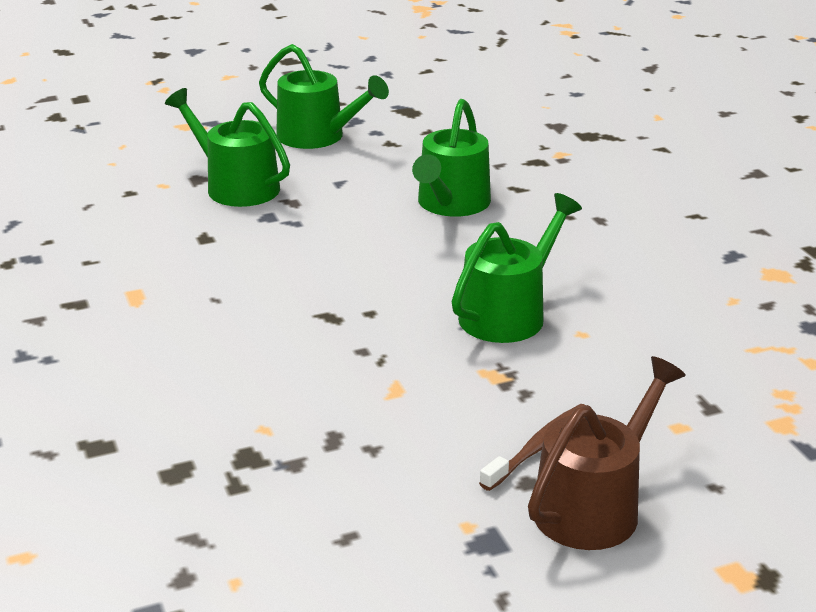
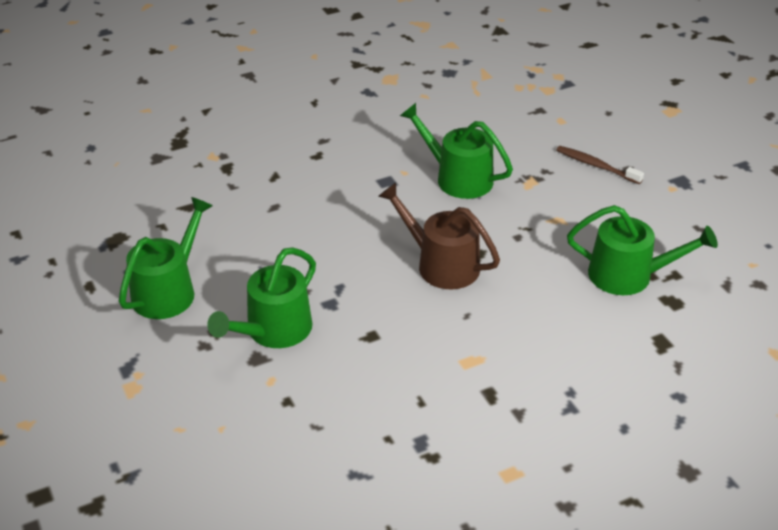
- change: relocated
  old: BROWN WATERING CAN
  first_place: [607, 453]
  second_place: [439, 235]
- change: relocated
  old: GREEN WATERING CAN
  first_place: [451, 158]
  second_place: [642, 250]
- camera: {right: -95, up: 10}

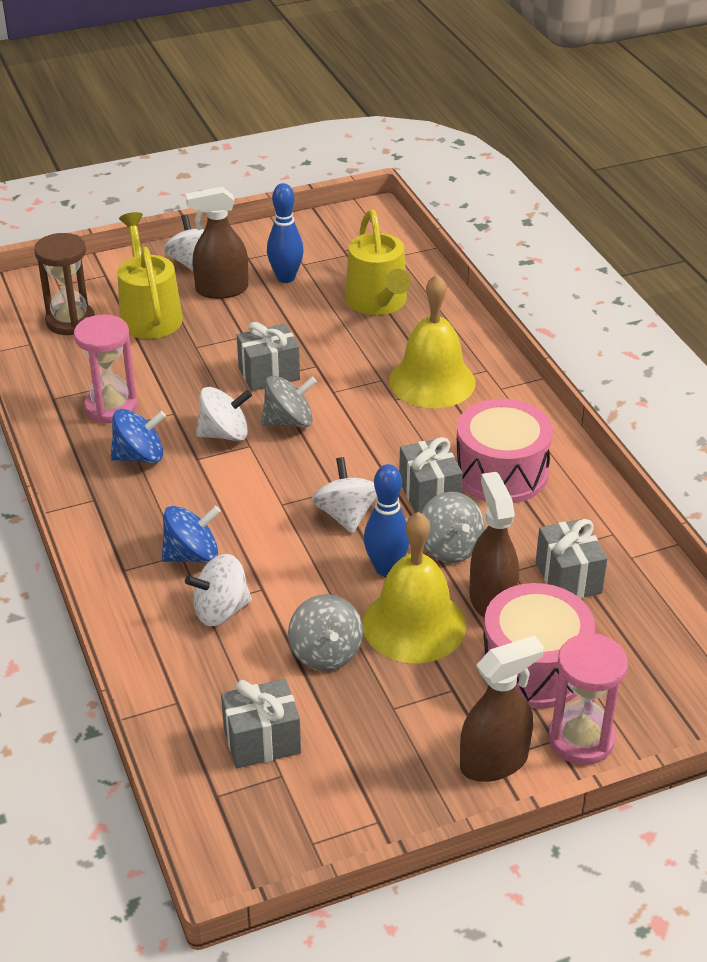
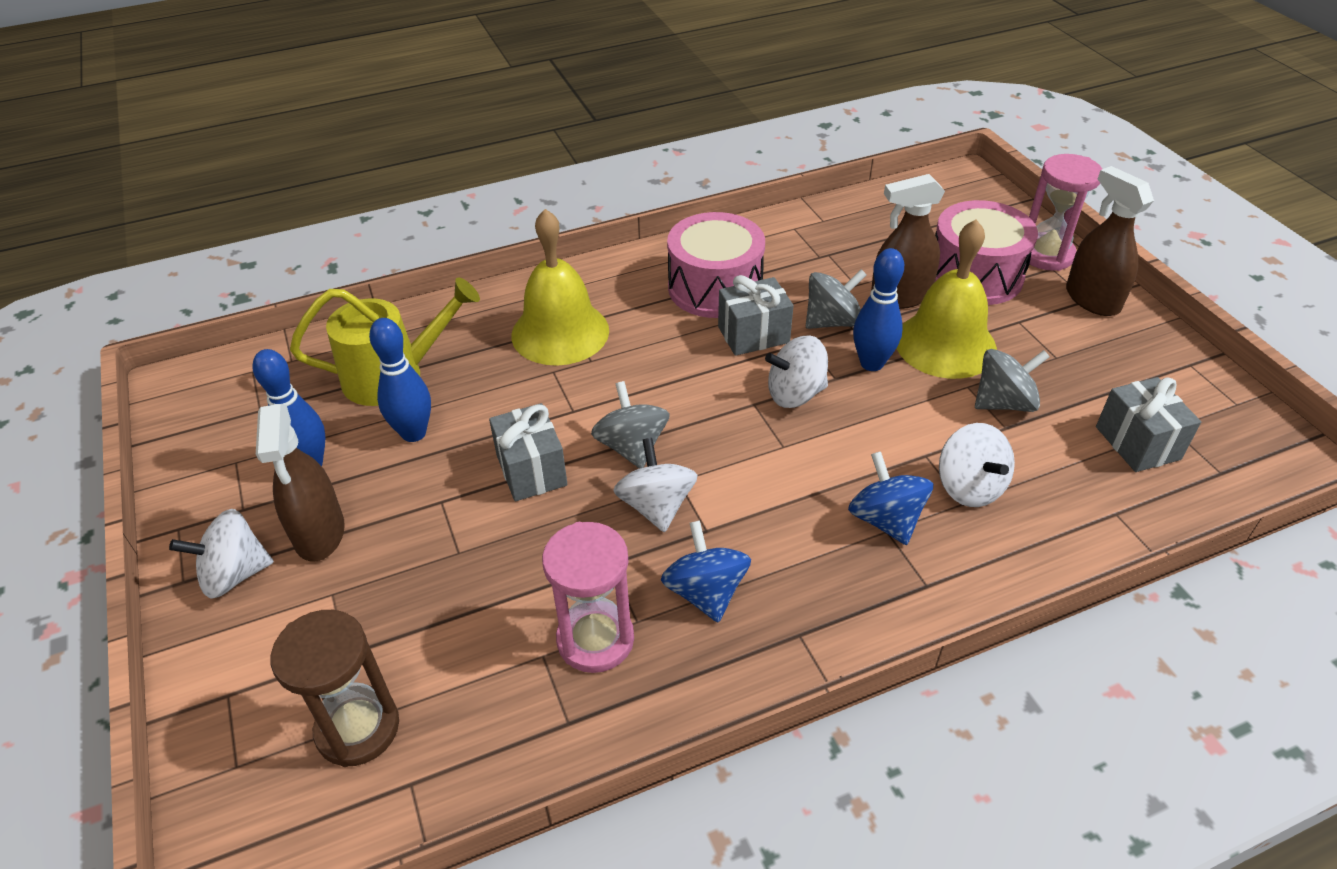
- change: appeared
  new: BLUE BOWLING PIN
  second_place: [400, 380]
- change: missing
  old: YELLOW WATERING CAN
  first_place: [150, 275]
- change: missing
  old: GREY GIFT
  first_place: [572, 558]
- camera: {right: -90, up: 5}

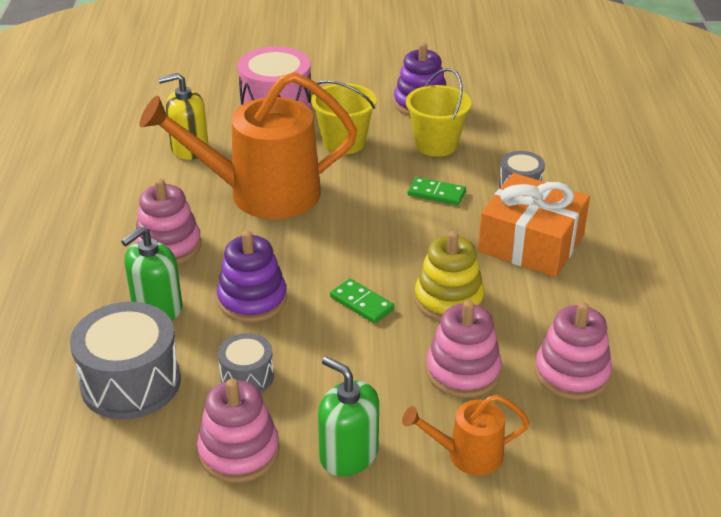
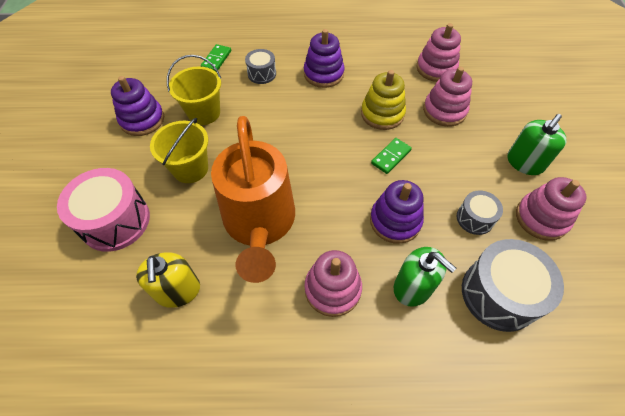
- change: relocated
  old: GREEN DOMINO
  first_place: [437, 191]
  second_place: [216, 57]
- change: exchanged
  old: ORANGE GIFT
  new: PURPLE STACKING TOY
  first_place: [534, 225]
  second_place: [324, 58]
- change: missing
  old: ORANGE WATERING CAN
  first_place: [466, 435]
- camera: {right: -90, up: 20}

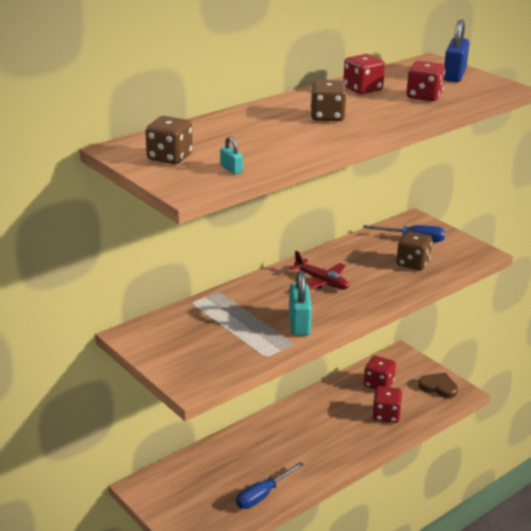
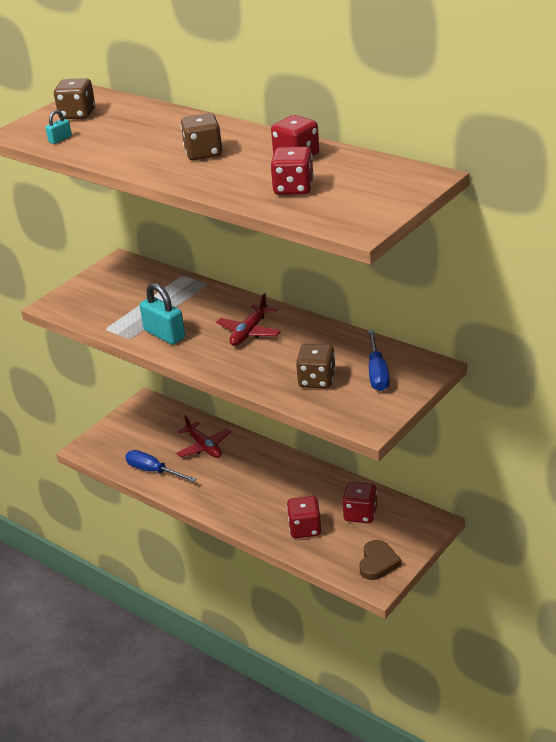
- change: spun
  old: TURQUOISE PADLOCK
  first_place: [300, 303]
  second_place: [162, 314]
  degrees: 60
- change: appeared
  new: RED PLANE
  second_place: [204, 436]
- change: missing
  old: BLUE PADLOCK
  first_place: [456, 50]
- camera: {right: 80, up: 5}

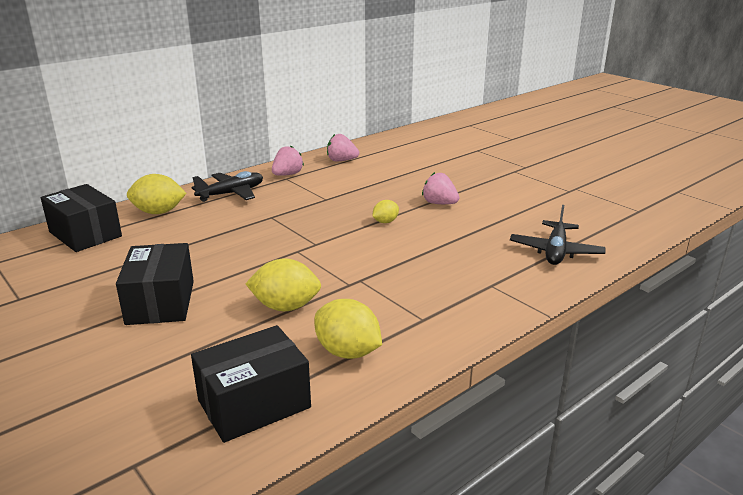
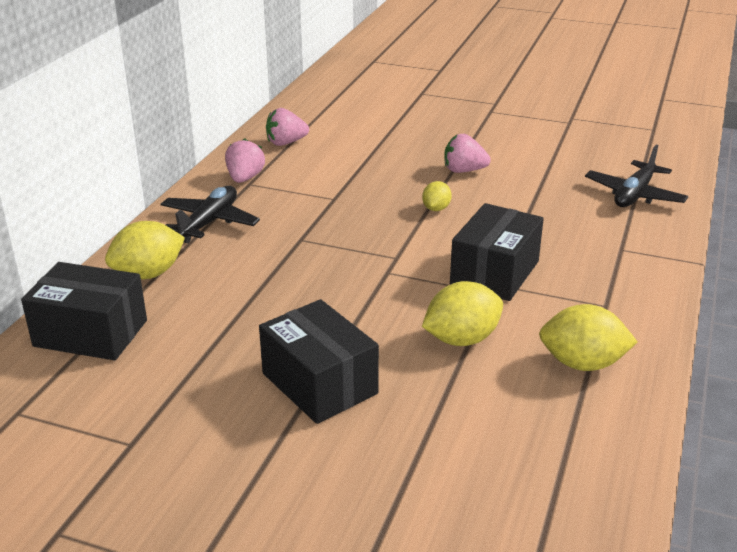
- change: relocated
  old: BLACK BOX
  first_place: [251, 384]
  second_place: [497, 252]
- change: spun
  old: BLACK PLANE
  first_place: [558, 235]
  second_place: [636, 176]
  degrees: 45
- camera: {right: -30, up: 5}

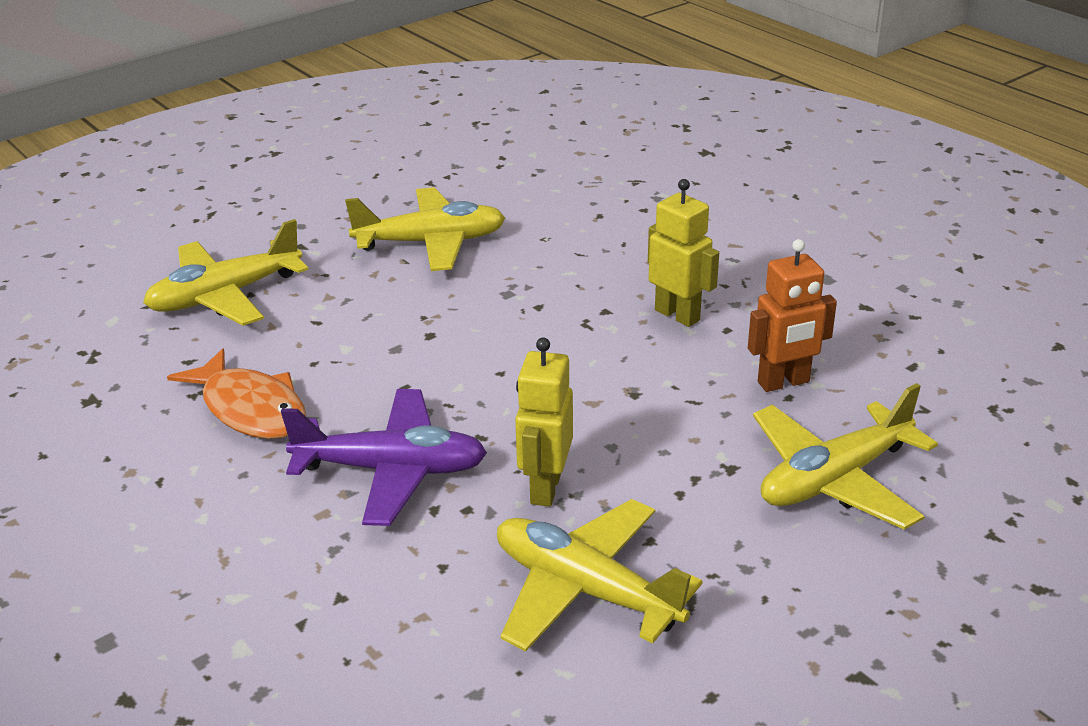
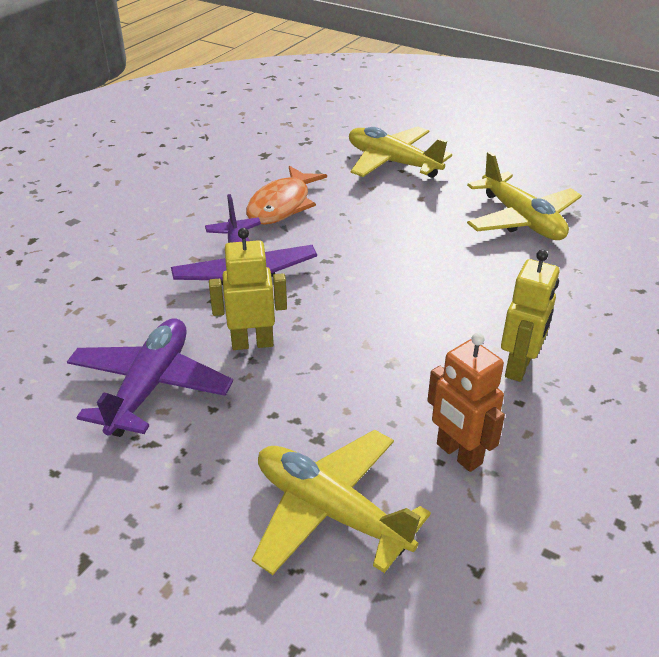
- change: colour
  old: YELLOW PLANE
  new: PURPLE PLANE
  first_place: [600, 575]
  second_place: [150, 377]
- camera: {right: 70, up: 5}

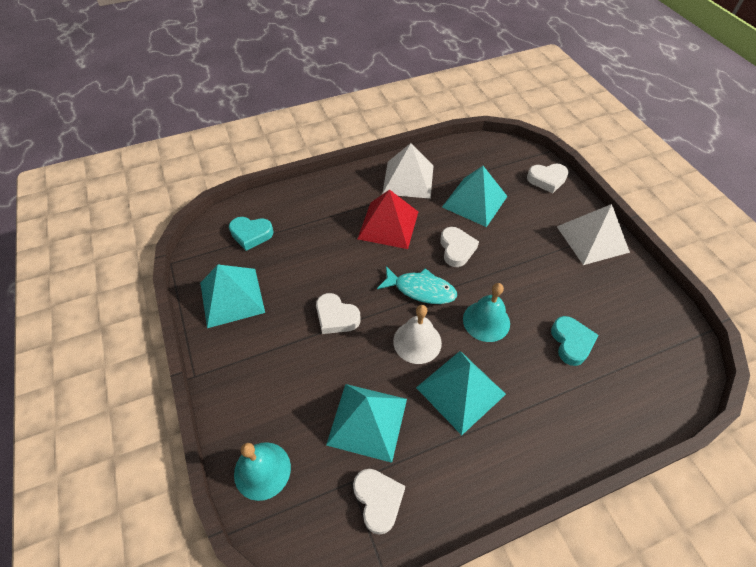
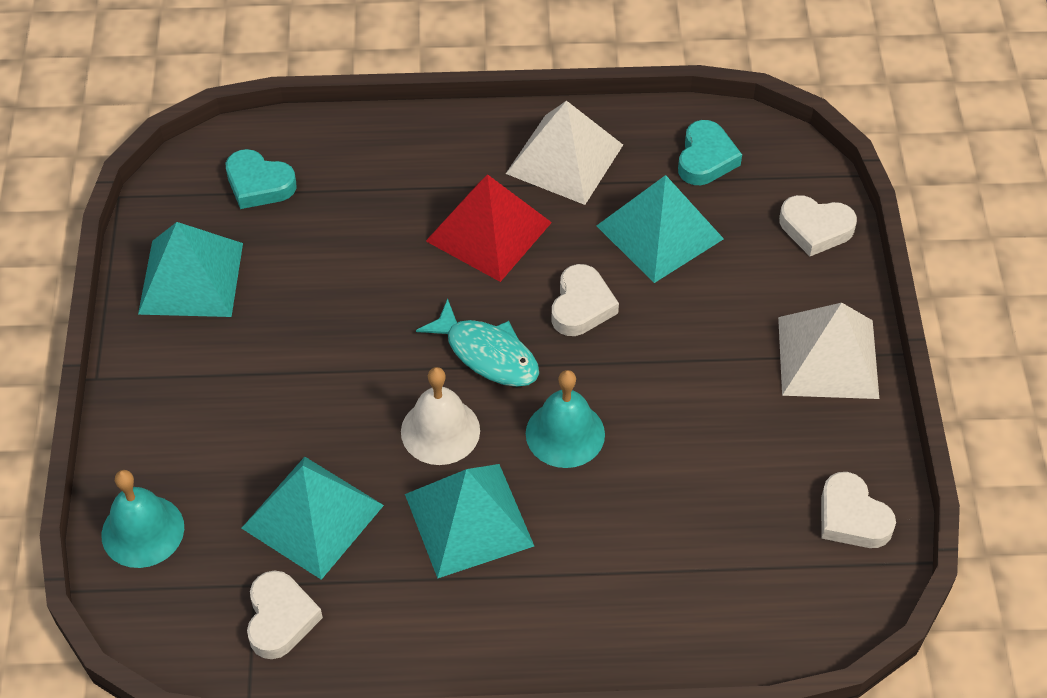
- change: relocated
  old: TURQUOISE HEART
  first_place: [575, 341]
  second_place: [710, 152]
- change: relocated
  old: WHITE HEART
  first_place: [338, 313]
  second_place: [858, 510]
- camera: {right: 20, up: 0}

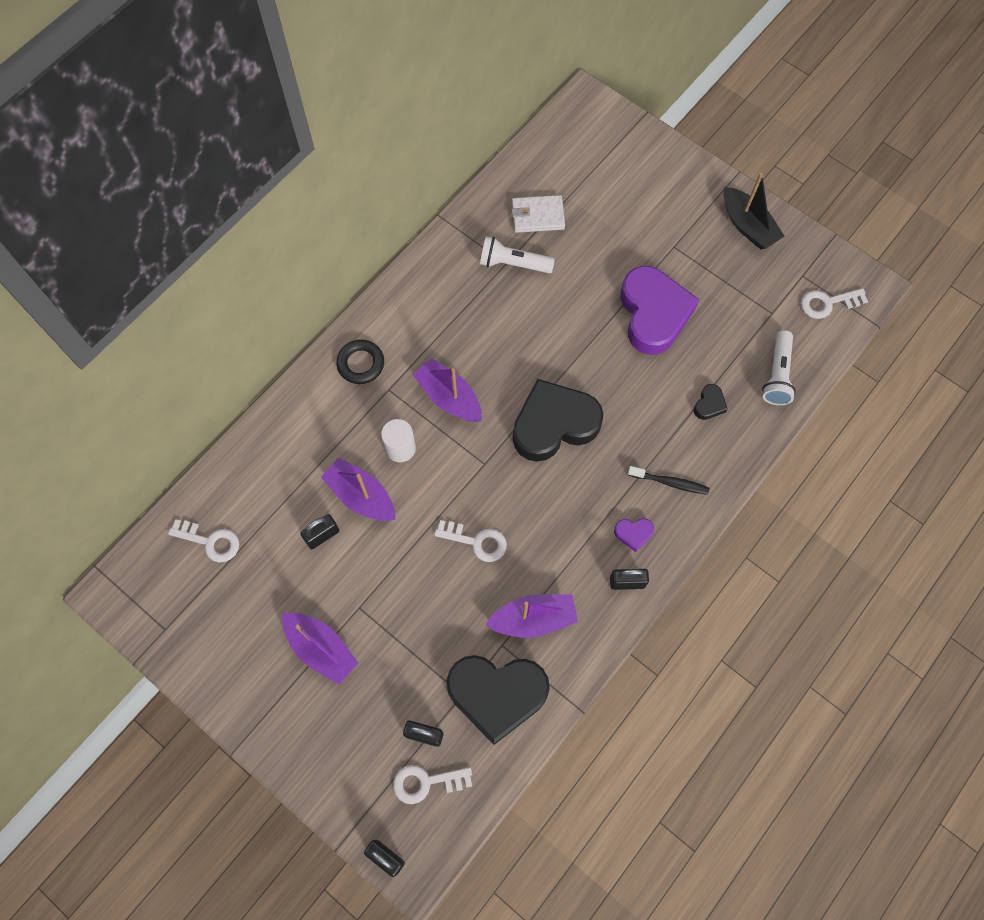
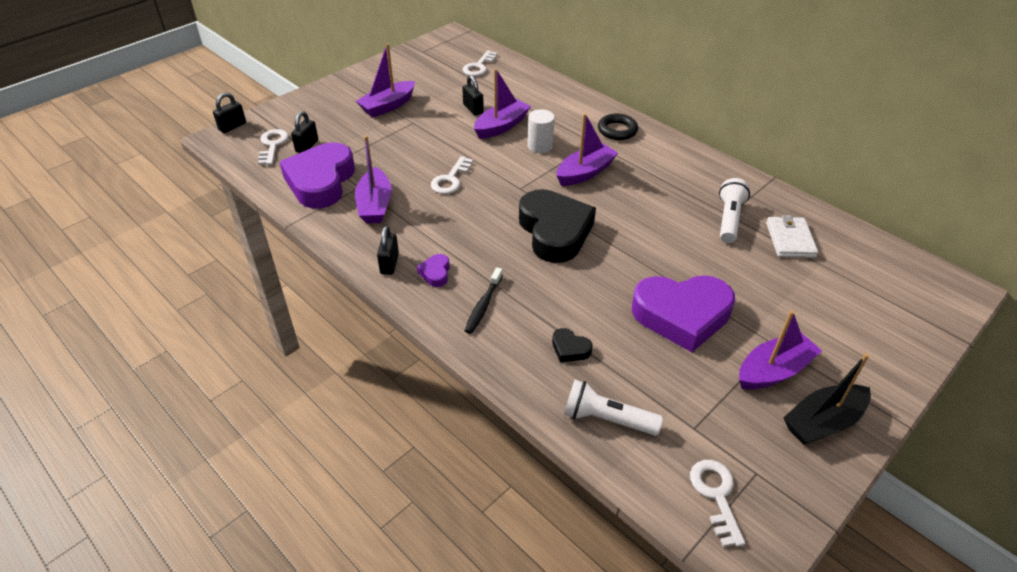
- change: colour
  old: BLACK HEART
  new: PURPLE HEART
  first_place: [498, 700]
  second_place: [317, 175]
- change: appeared
  new: PURPLE BOAT
  second_place: [780, 350]
- camera: {right: 95, up: -25}

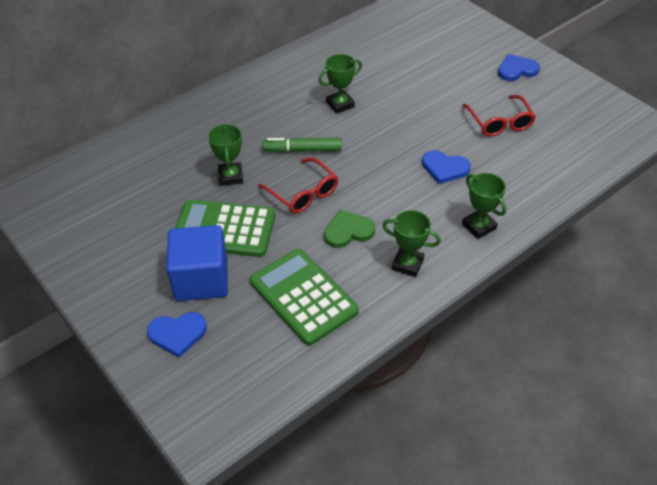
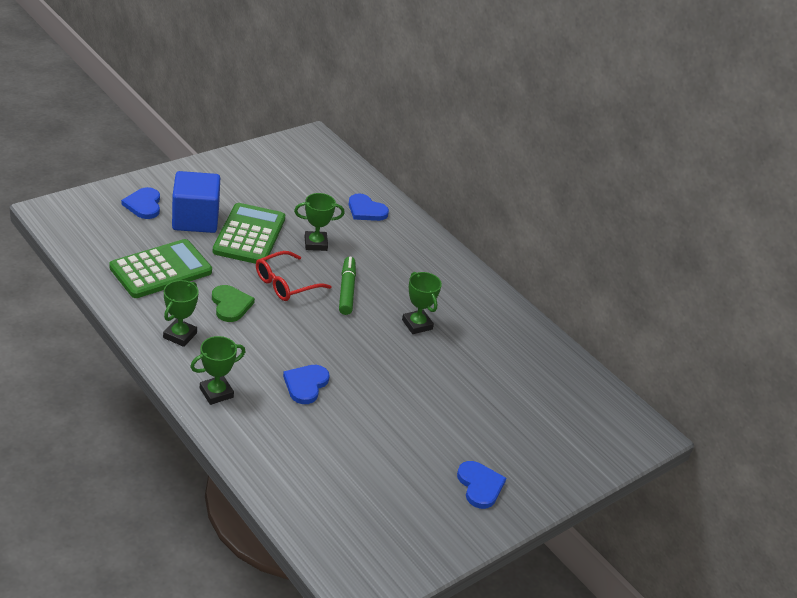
- change: appeared
  new: BLUE HEART
  second_place: [369, 207]
- change: missing
  old: RED GLASSES
  first_place: [499, 116]
- camera: {right: 85, up: -10}

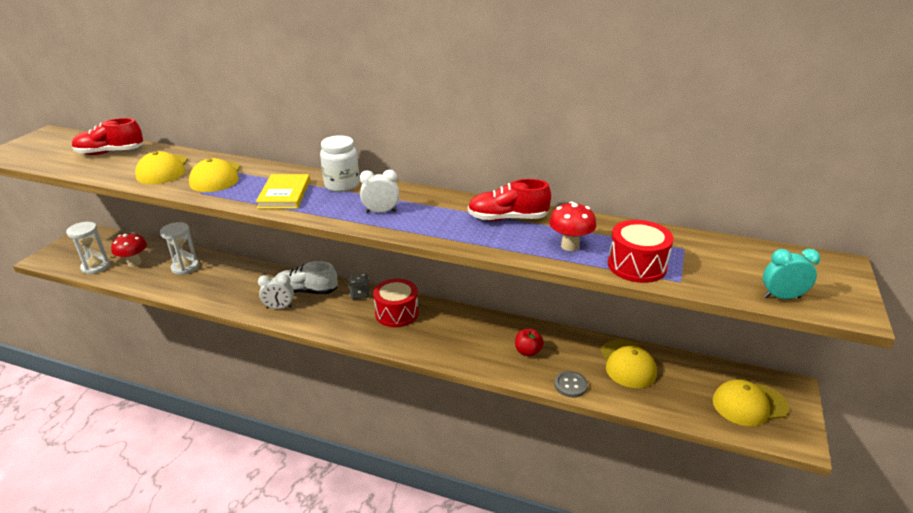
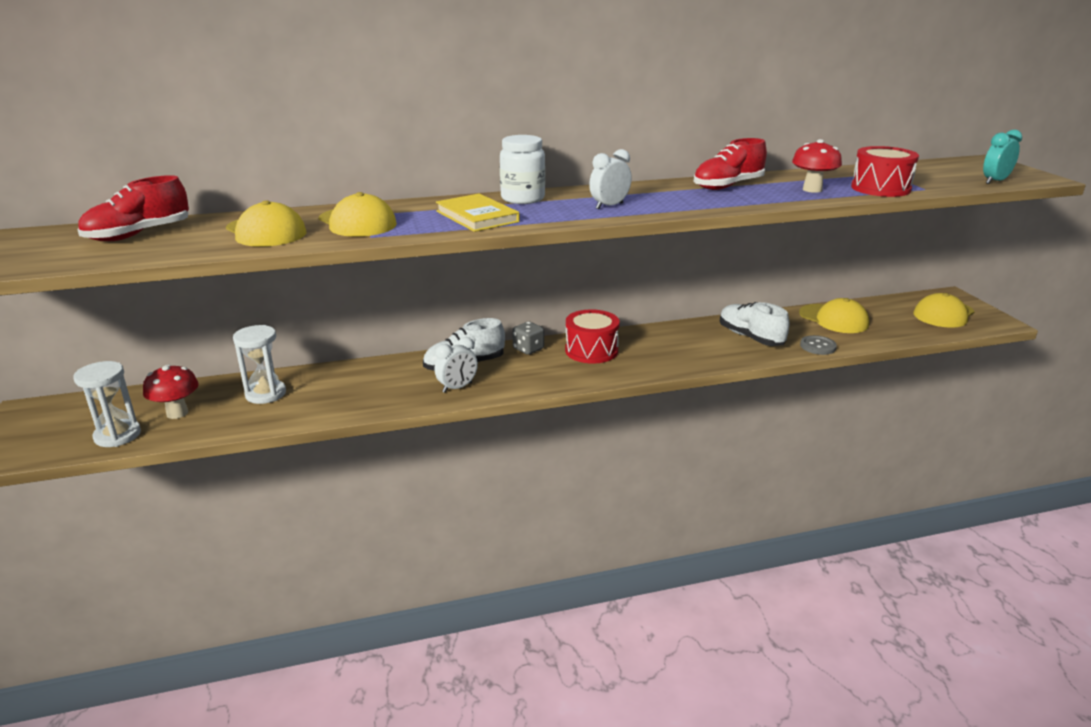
- change: exchanged
  old: RED APPLE
  new: WHITE SHOE
  first_place: [529, 342]
  second_place: [754, 324]
- camera: {right: -35, up: -5}

